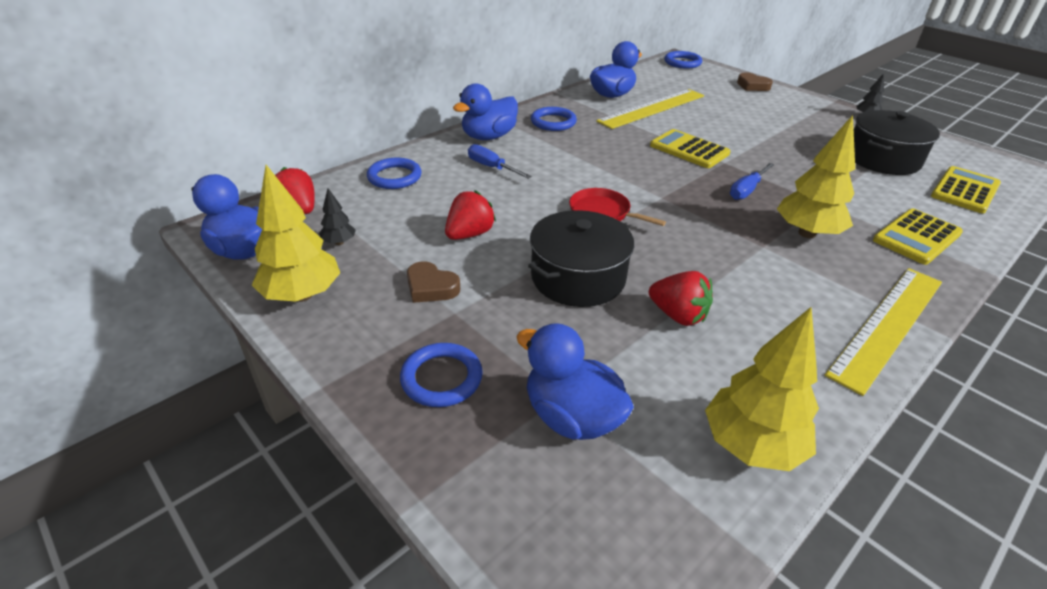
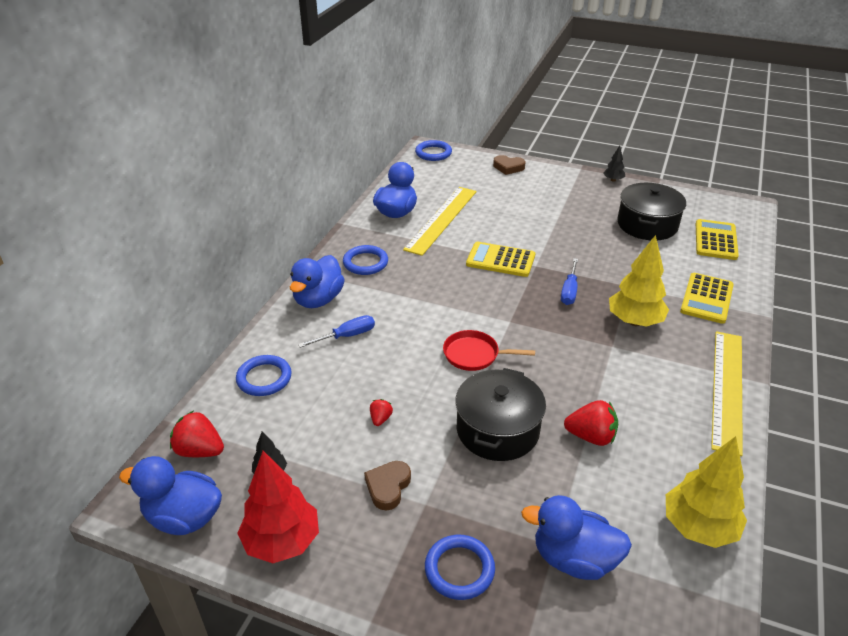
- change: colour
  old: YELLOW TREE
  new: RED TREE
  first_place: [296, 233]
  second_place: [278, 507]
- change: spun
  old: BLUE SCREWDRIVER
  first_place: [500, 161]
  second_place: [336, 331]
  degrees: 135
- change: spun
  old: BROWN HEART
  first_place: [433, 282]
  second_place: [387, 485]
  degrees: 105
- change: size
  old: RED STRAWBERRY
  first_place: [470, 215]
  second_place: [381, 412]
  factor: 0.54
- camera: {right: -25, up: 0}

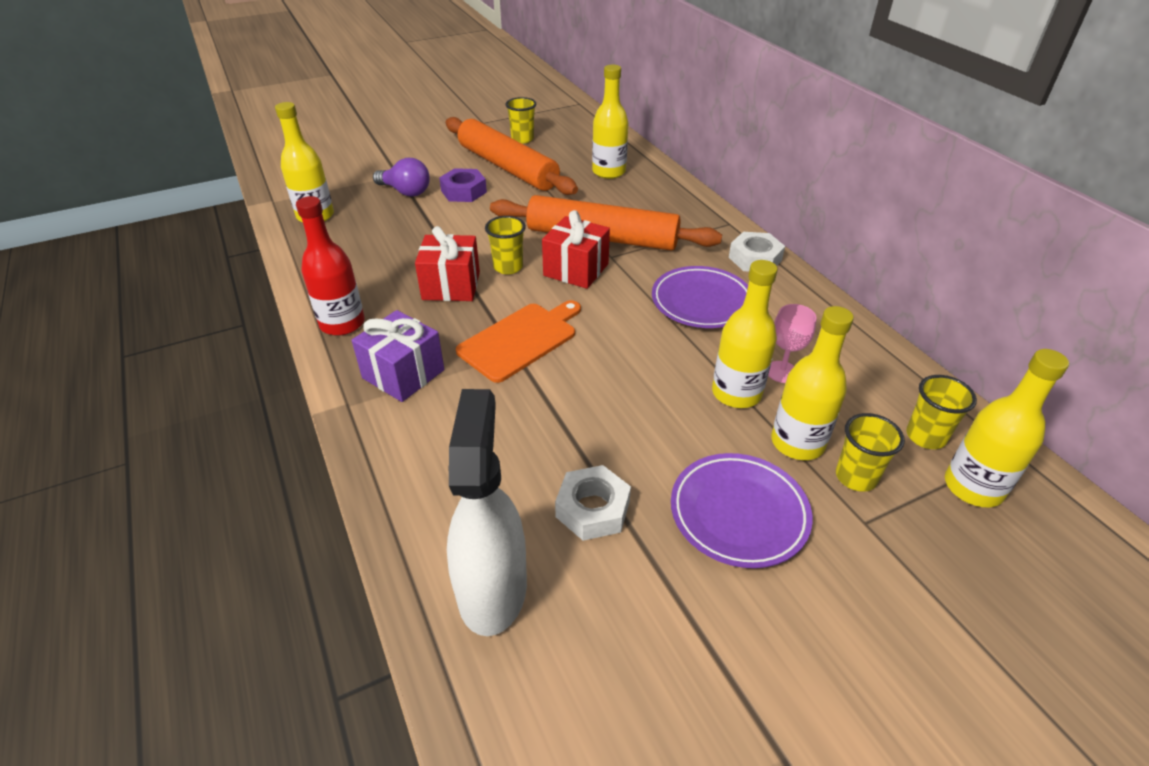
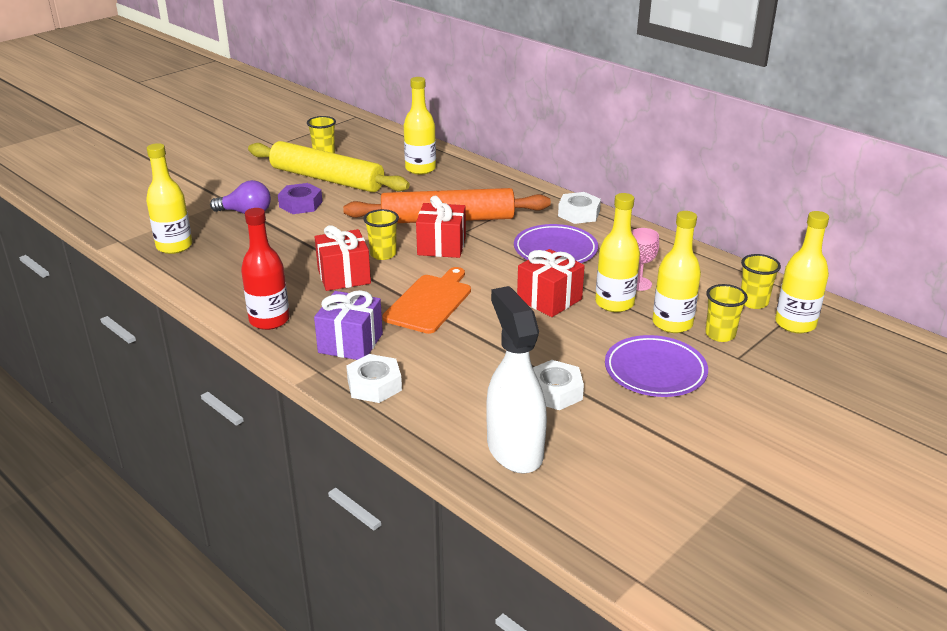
- change: colour
  old: ORANGE ROLLING PIN
  new: YELLOW ROLLING PIN
  first_place: [512, 156]
  second_place: [329, 166]
- change: appeared
  new: WHITE NUT
  second_place: [374, 378]
- change: appeared
  new: RED GIFT
  second_place: [551, 283]
- camera: {right: -20, up: -10}

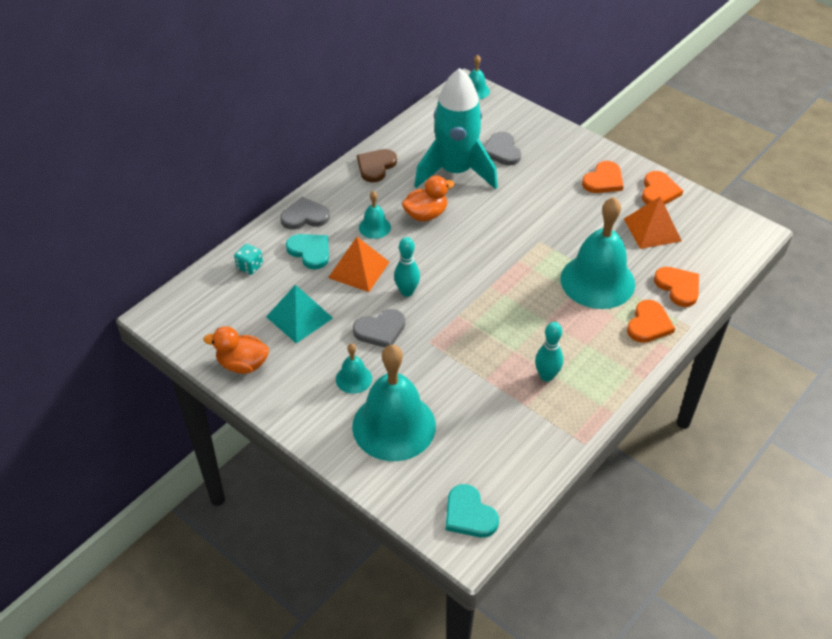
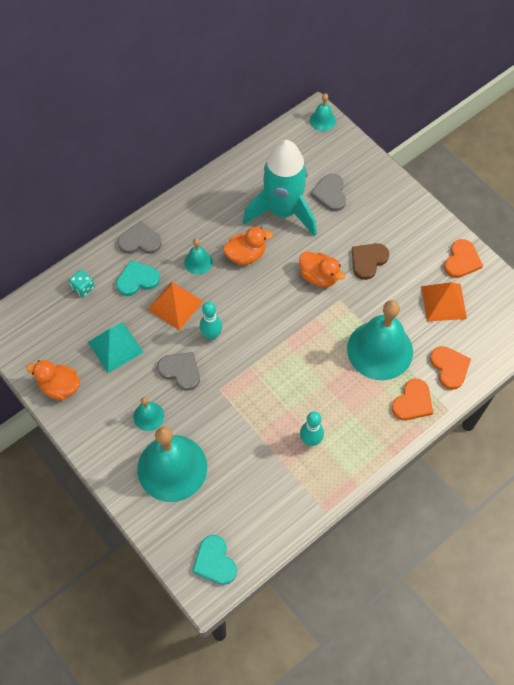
- change: spun
  old: TURQUOISE HEART
  first_place: [307, 251]
  second_place: [138, 278]
  degrees: -75
- change: spun
  old: GREY HEART
  first_place: [379, 328]
  second_place: [178, 371]
  degrees: -135
- change: appeared
  new: ORANGE DUCK
  second_place: [322, 269]
- change: relocated
  old: BROWN HEART
  first_place: [377, 165]
  second_place: [370, 261]
- change: missing
  old: ORANGE HEART
  first_place: [603, 177]
- camera: {right: 10, up: 15}

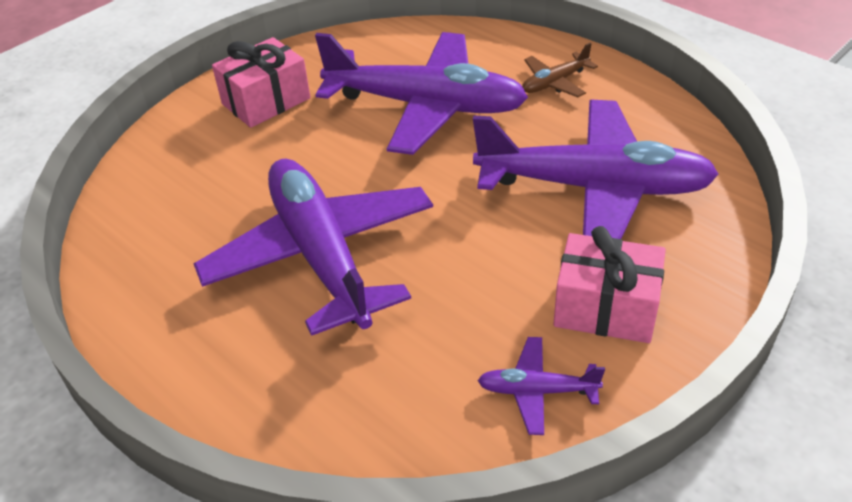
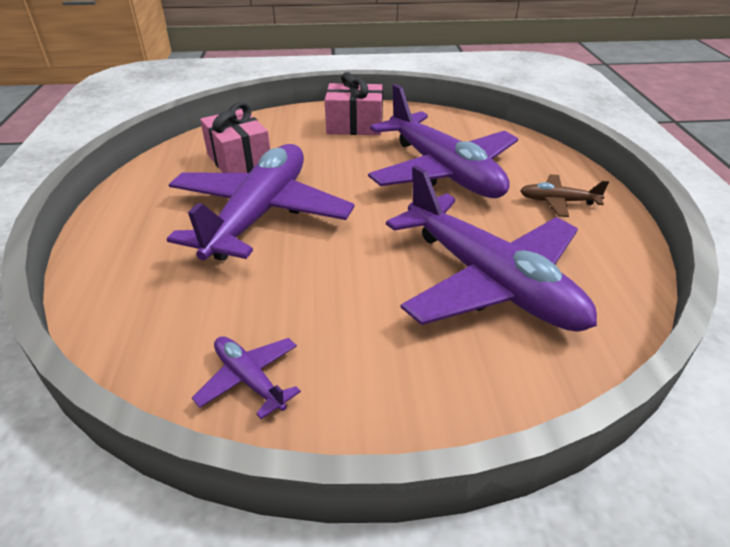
- change: relocated
  old: PINK GIFT
  first_place: [609, 284]
  second_place: [235, 137]
- camera: {right: 40, up: -5}

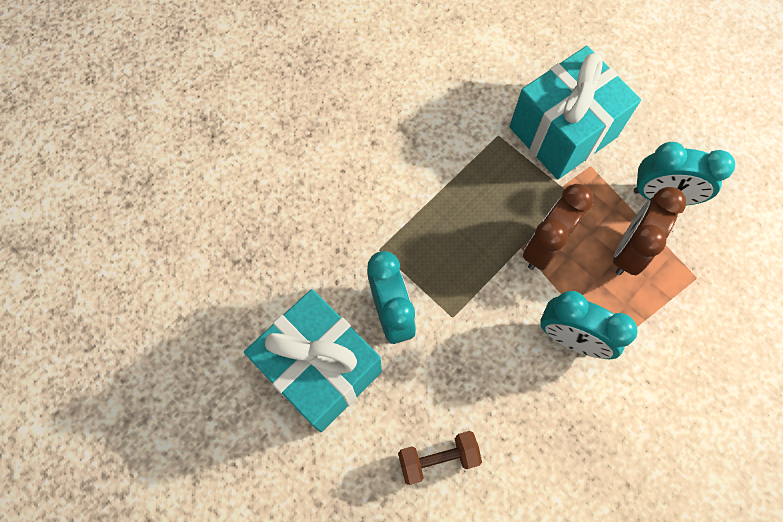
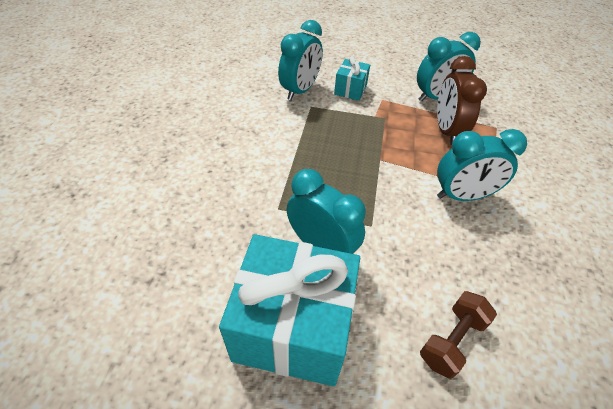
- change: appeared
  new: TURQUOISE CLOCK
  second_place: [300, 60]
- change: size
  old: TURQUOISE GIFT
  first_place: [575, 113]
  second_place: [352, 78]
  factor: 0.47
- change: missing
  old: BROWN CLOCK
  first_place: [558, 227]
- camera: {right: -35, up: -20}

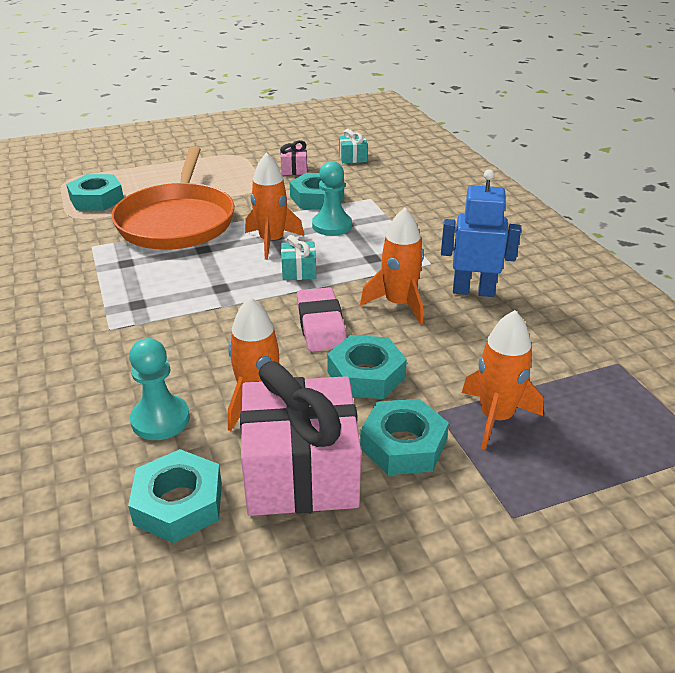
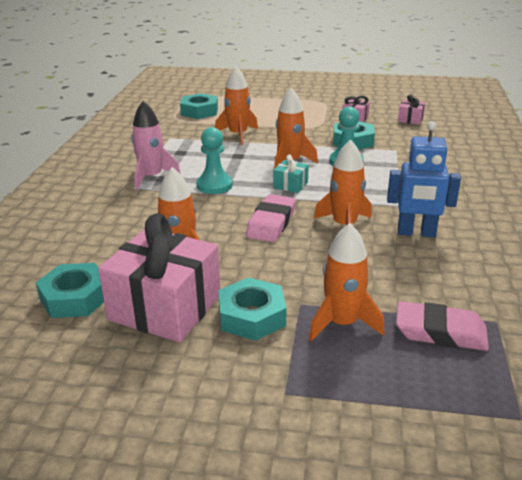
- change: appeared
  new: PINK ROCKET
  second_place: [156, 145]
- change: relocated
  old: TURQUOISE PAWN
  first_place: [159, 389]
  second_place: [214, 160]
- change: exchanged
  old: ORANGE PAN
  new: ORANGE ROCKET
  first_place: [172, 198]
  second_place: [236, 105]
- change: spun
  old: BLUE ROBOT
  first_place: [481, 233]
  second_place: [424, 179]
  degrees: 150
- change: appeared
  new: PINK ERASER
  second_place: [442, 326]
- change: colour
  old: TURQUOISE GIFT
  new: PINK GIFT
  first_place: [353, 146]
  second_place: [411, 110]
- change: missing
  old: TURQUOISE NUT
  first_place: [367, 367]
- camera: {right: 30, up: -5}

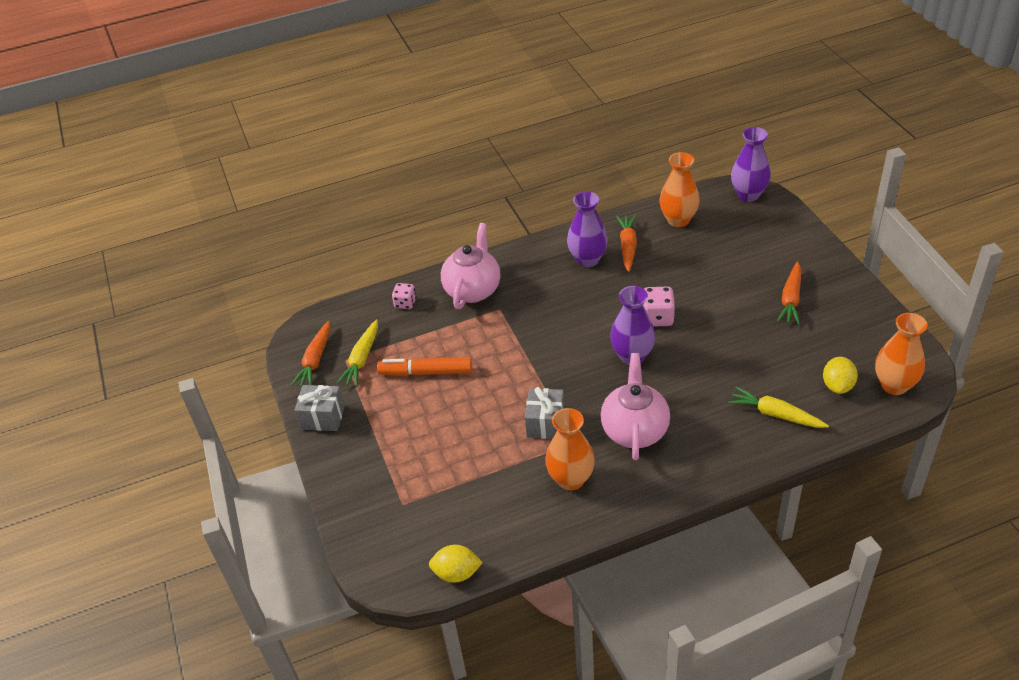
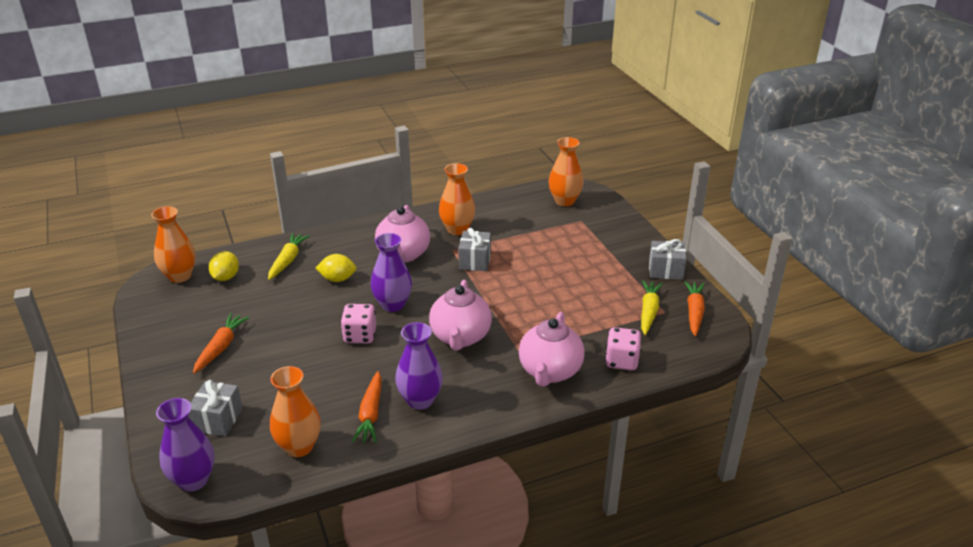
- change: appeared
  new: GREY GIFT
  second_place: [216, 408]
- change: spun
  old: YELLOW CARROT
  first_place: [778, 407]
  second_place: [289, 256]
  degrees: -105
- change: relocated
  old: YELLOW LEMON
  first_place: [456, 564]
  second_place: [336, 268]
- change: appeared
  new: PINK TEAPOT
  second_place: [460, 315]
- change: appeared
  new: ORANGE VASE
  second_place: [566, 171]
- change: size
  old: PINK DICE
  first_place: [404, 296]
  second_place: [623, 348]
  factor: 1.5
- change: missing
  old: ORANGE MARKER
  first_place: [424, 366]
- camera: {right: 175, up: -10}

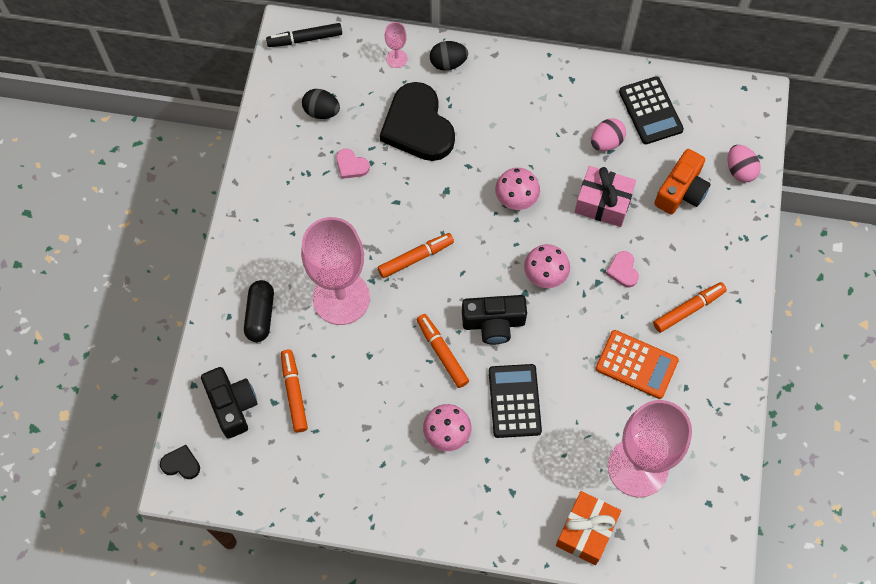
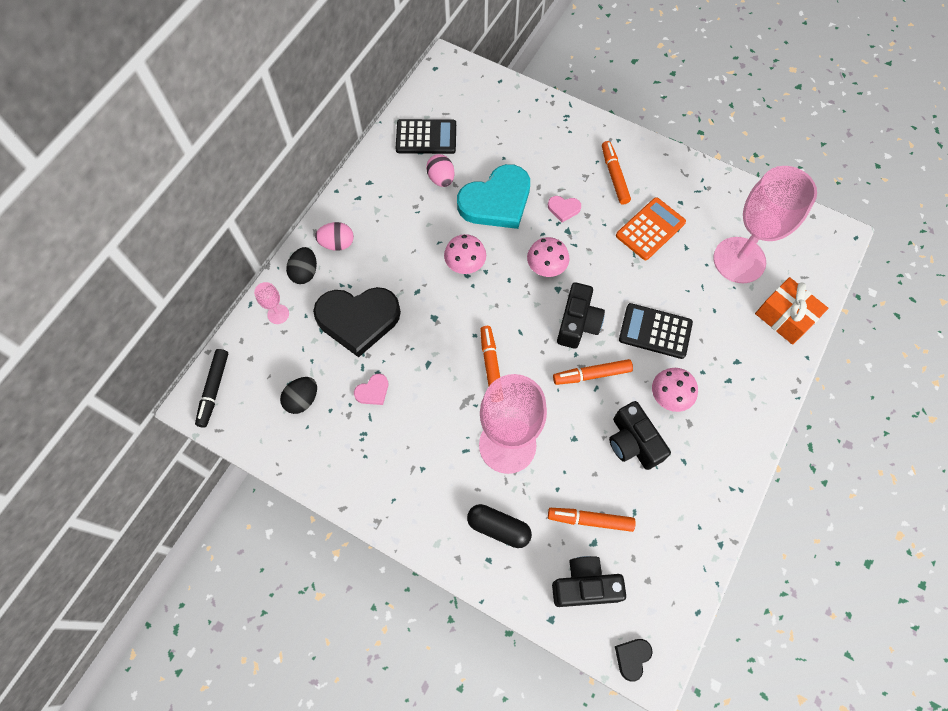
- change: relocated
  old: PINK EGG
  first_place: [744, 164]
  second_place: [334, 236]
- change: exchanged
  old: PINK GIFT
  new: TURQUOISE HEART
  first_place: [605, 196]
  second_place: [493, 196]
- change: appeared
  new: BLACK CAMERA
  second_place: [640, 435]
- change: missing
  old: ORANGE CAMERA
  first_place: [682, 181]
- camera: {right: -70, up: 0}

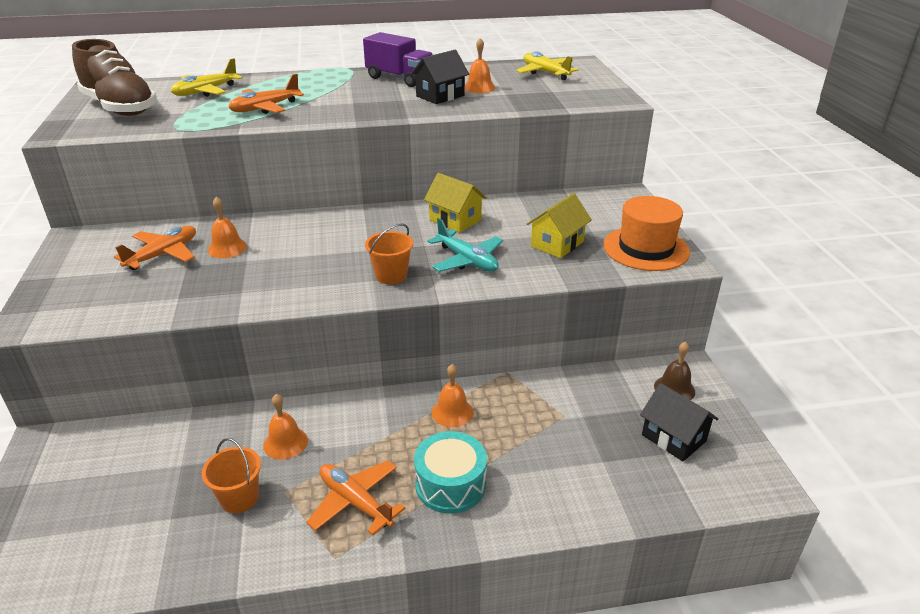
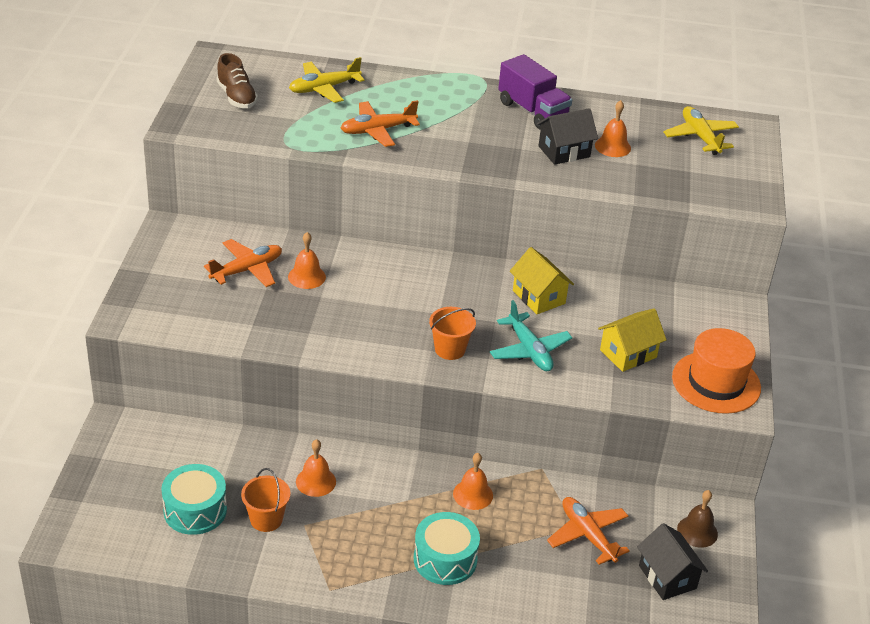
- change: appeared
  new: TURQUOISE DRUM
  second_place: [194, 499]
- change: size
  old: BROWN SHOE
  first_place: [114, 77]
  second_place: [237, 80]
  factor: 0.57
- change: relocated
  old: ORANGE PLANE
  first_place: [355, 497]
  second_place: [588, 531]
- camera: {right: 15, up: 5}

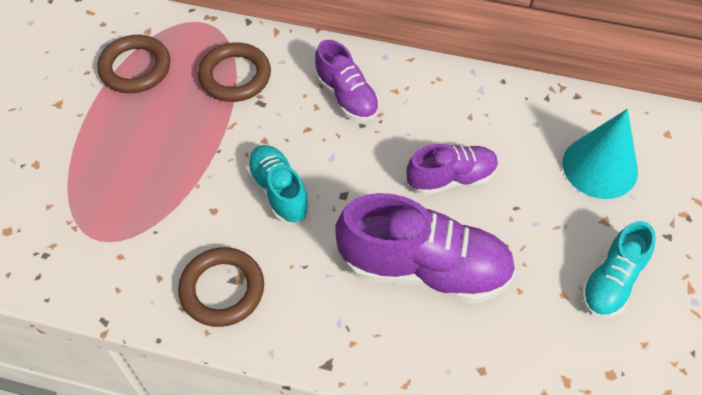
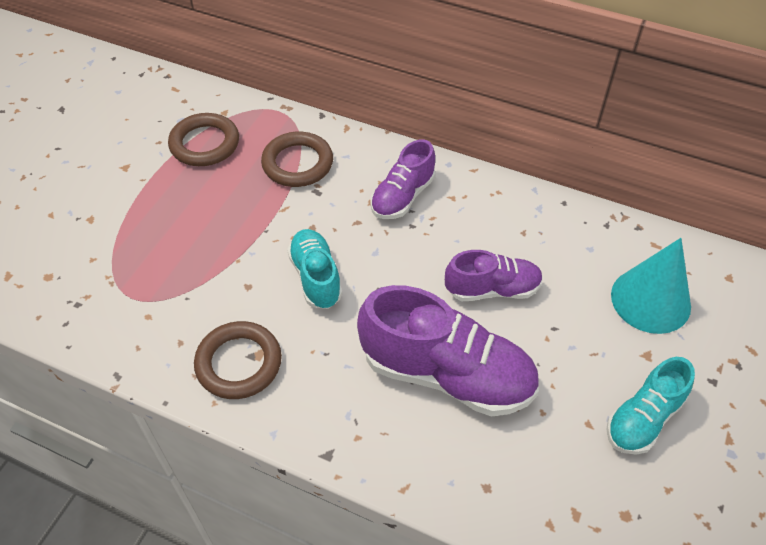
- change: spun
  old: PURPLE SHOE
  first_place: [347, 81]
  second_place: [402, 179]
  degrees: 60
- camera: {right: 10, up: -5}

